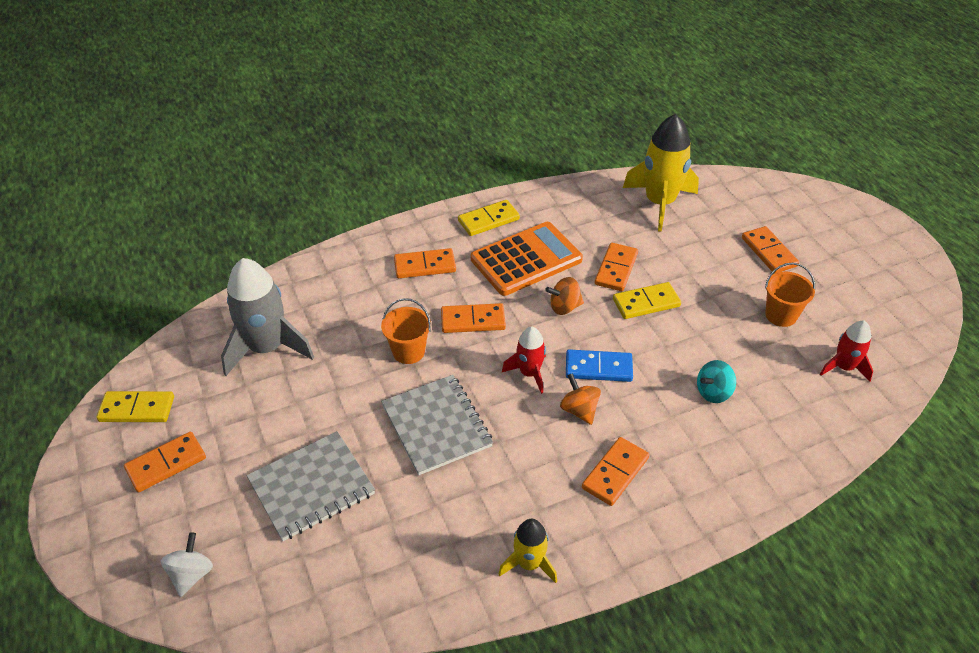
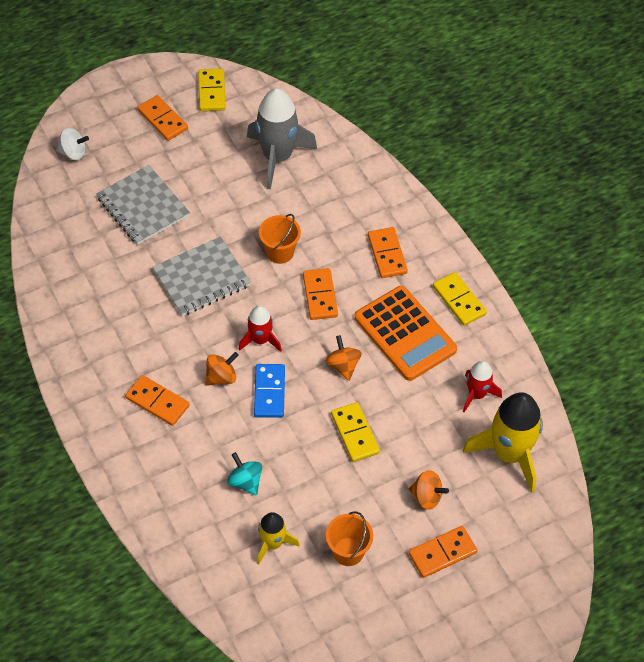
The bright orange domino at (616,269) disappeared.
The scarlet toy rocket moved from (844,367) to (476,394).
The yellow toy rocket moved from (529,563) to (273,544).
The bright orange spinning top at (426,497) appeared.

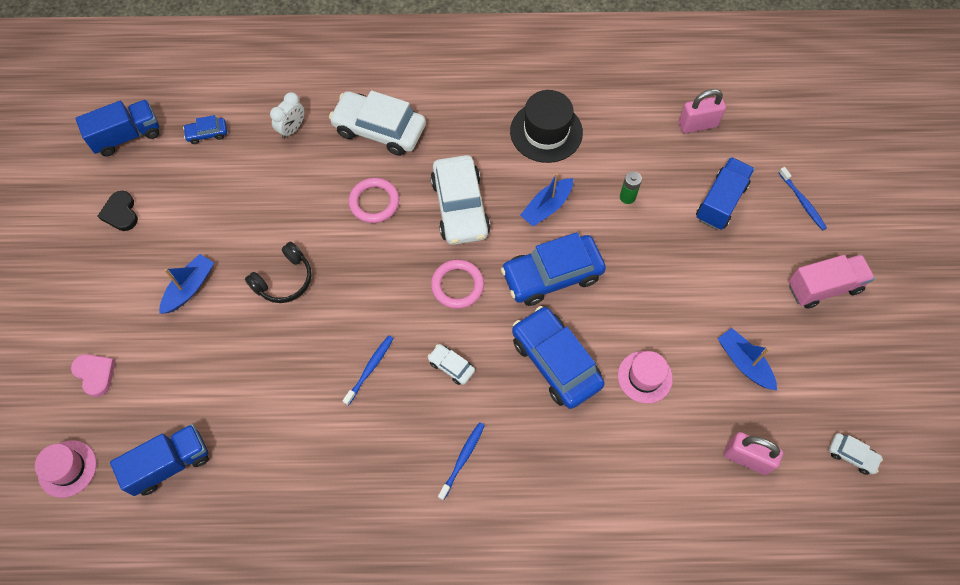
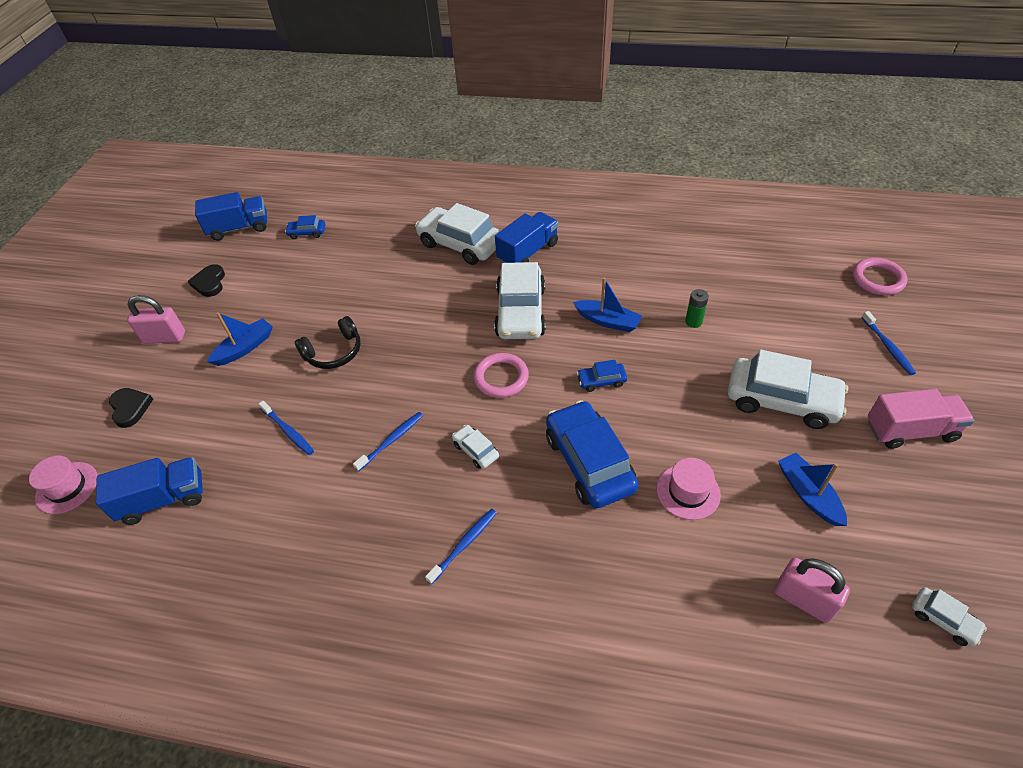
The rose-pink small lock moved from (697,124) to (164,338).
The black tall hat at (546,132) disappeared.
The snow-white clock at (292,129) disappeared.
The royal blue truck moved from (721,202) to (528,252).
The royal blue toy boat at (547,207) turned 120 degrees counterclockwise.
The rose-pink hoop moved from (374,202) to (877,279).
The royal blue toy car at (552,275) changed to 0.46 times the size.
The rose-pink love heart at (95,374) became the black love heart at (130,408).
The snow-white toy car at (781,400) appeared.
The royal blue tooth brush at (288,431) appeared.

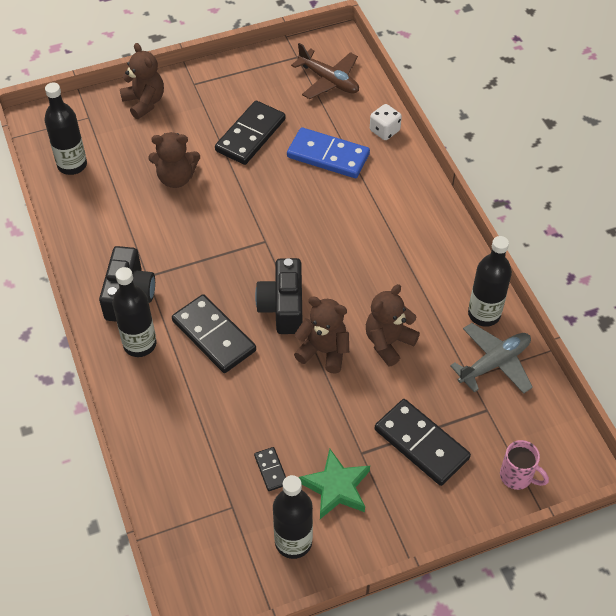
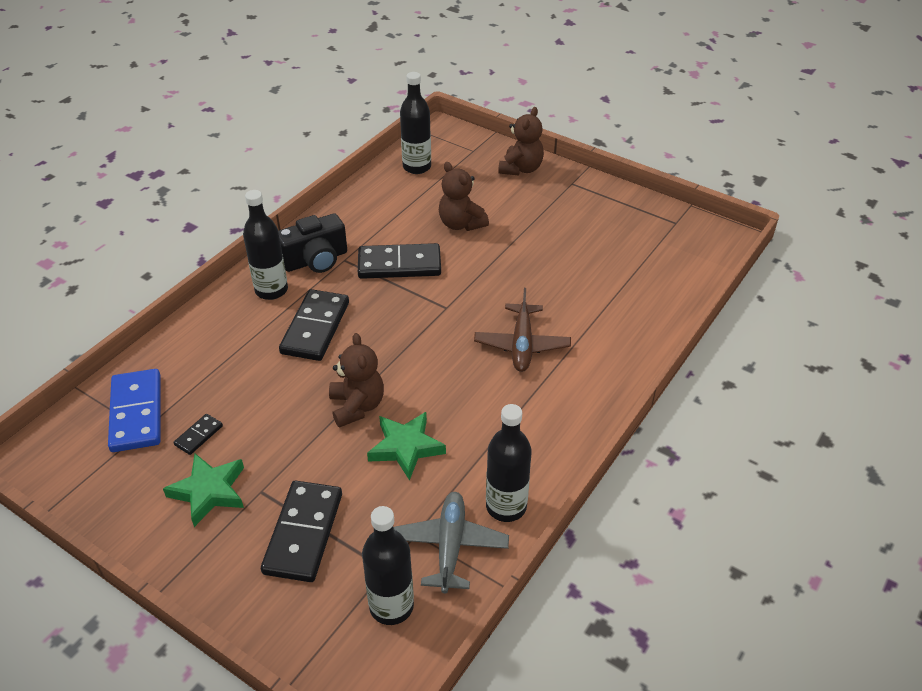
The dark brown plane moved from (328,80) to (522,345).
The black domino moved from (250,135) to (399,264).
The snow-white game die at (384,131) disappeared.
The royal blue domino moved from (328,156) to (136,413).
The black photo camera at (283,307) disappeared.
The dark brown stuffed bear at (388,342) was replaced by the emerald star at (406,447).
The gray plane at (494,363) turned 105 degrees counterclockwise.
The rose-pink mug at (517,476) disappeared.
The black drink bottle moved from (293,542) to (391,606).

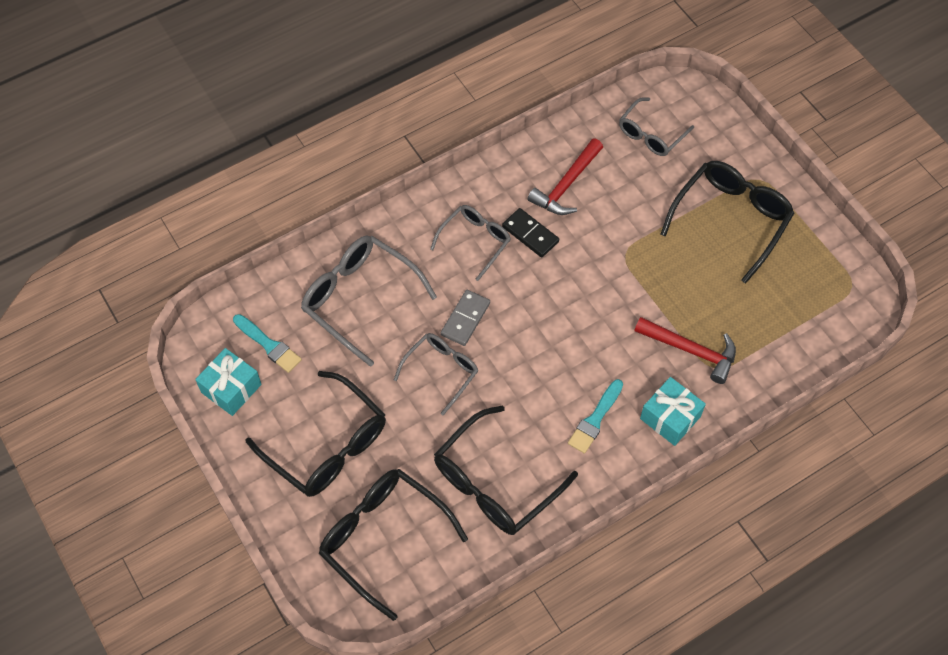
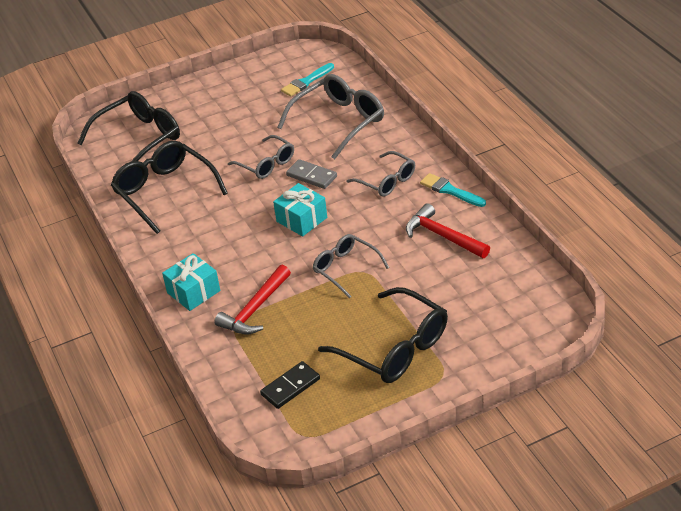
The gray eyeglasses moved from (651,134) to (345,268).
The black domino moved from (530,234) to (290,387).
The turquoise present moved from (231,388) to (301,219).
The black eyeglasses at (327,446) disappeared.
The turquoise paintbrush moved from (595,419) to (450,191).

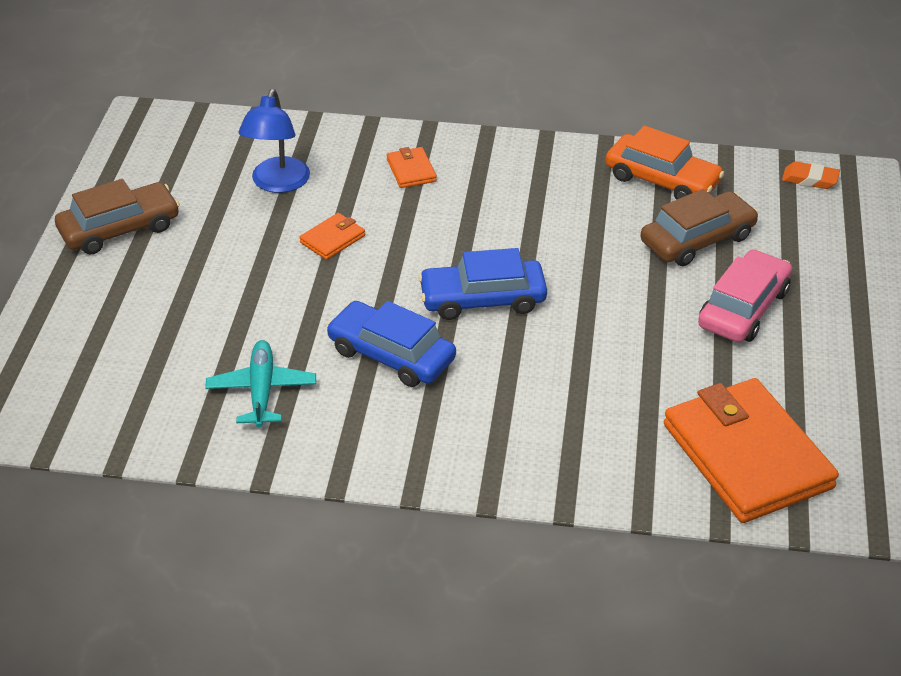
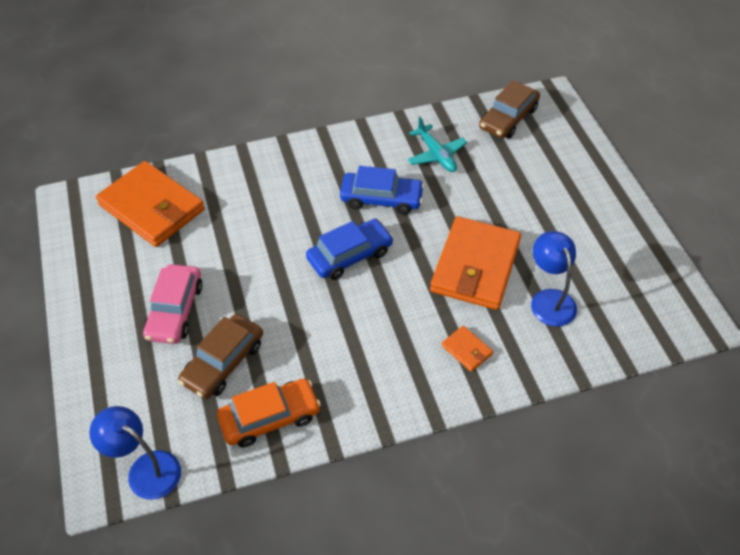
The bright orange toy car at (662,180) turned 150 degrees clockwise.
The bright orange gum eraser at (810,179) was replaced by the royal blue desk lamp at (145,469).
The dark brown toy car moved from (119,229) to (508,118).
The bright orange card wallet at (332,239) changed to 2.38 times the size.

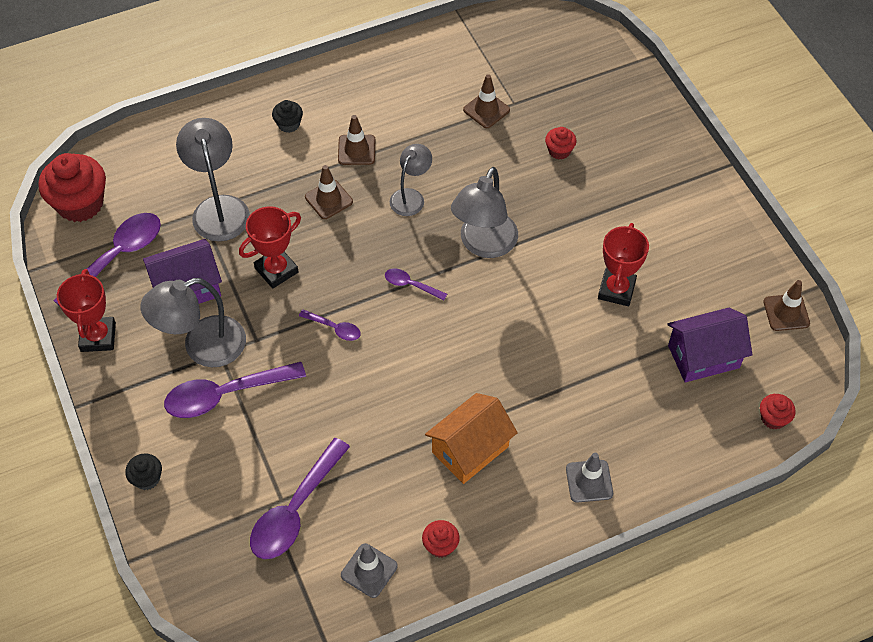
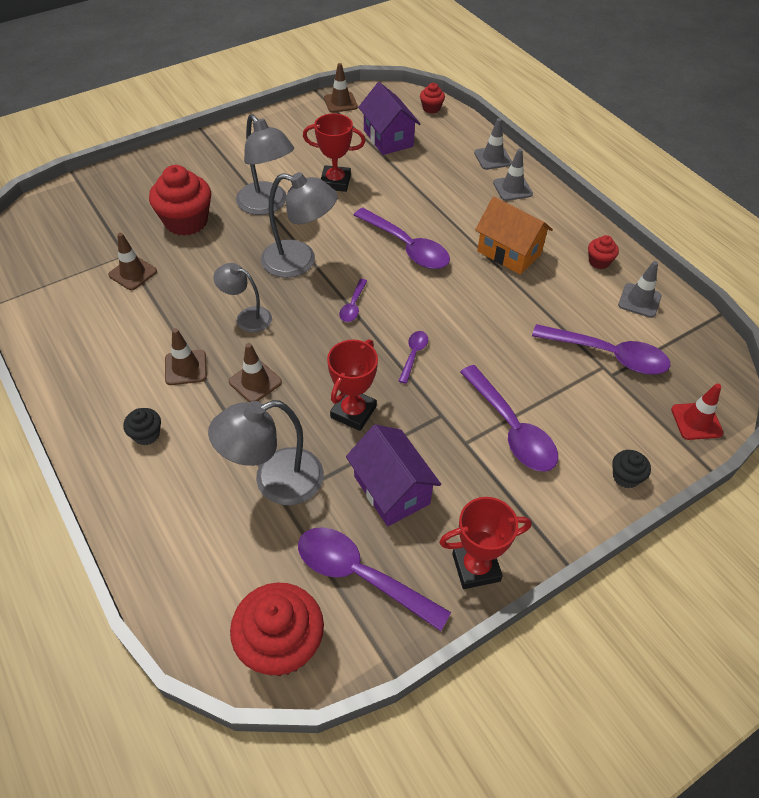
The scarlet fairy cake at (559,151) changed to 2.05 times the size.
The scarlet award cup at (276,270) turned 75 degrees clockwise.
The gray desk lamp moved from (202,347) to (267,205).
The gray road cone at (493,158) appeared.
The royal purple teaspoon at (407,247) appeared.
The scarlet road cone at (696,421) appeared.

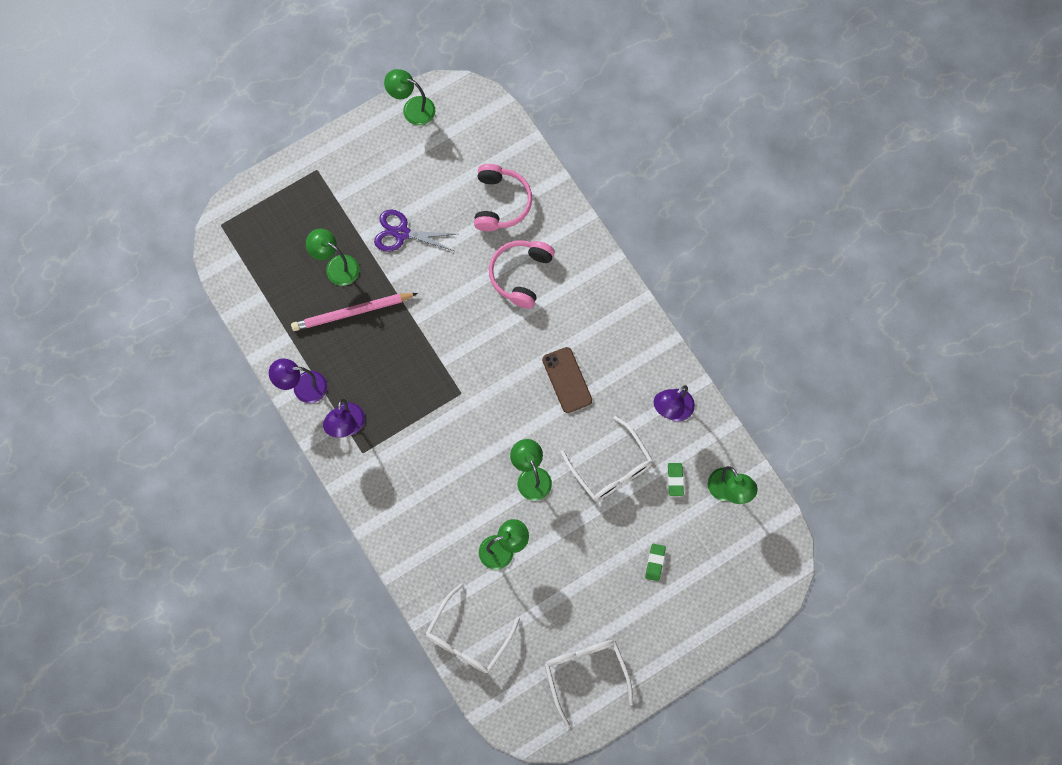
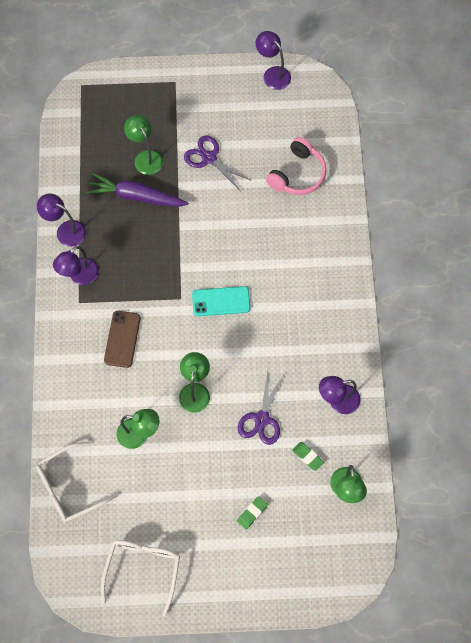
The emerald desk lamp at (412,108) became the royal purple desk lamp at (273,74).
The rose-pink over-ear headphones at (521,275) disappeared.
The rose-pink lead pencil at (352,313) was replaced by the royal purple toy carrot at (136,196).
The dark brown mobile phone moved from (567,380) to (122,339).
The snow-white eyeglasses at (611,468) was replaced by the royal purple shears at (262,419).
The emerald gum eraser at (675,480) turned 75 degrees counterclockwise.
The turquoise mobile phone at (221,301) appeared.

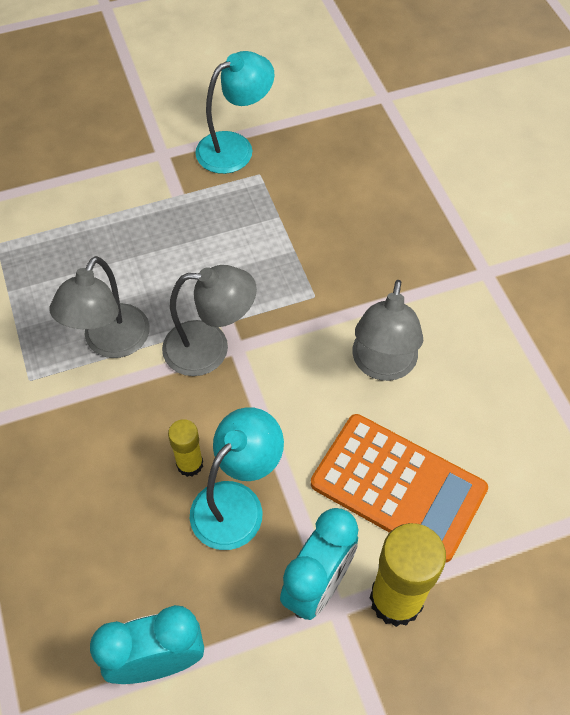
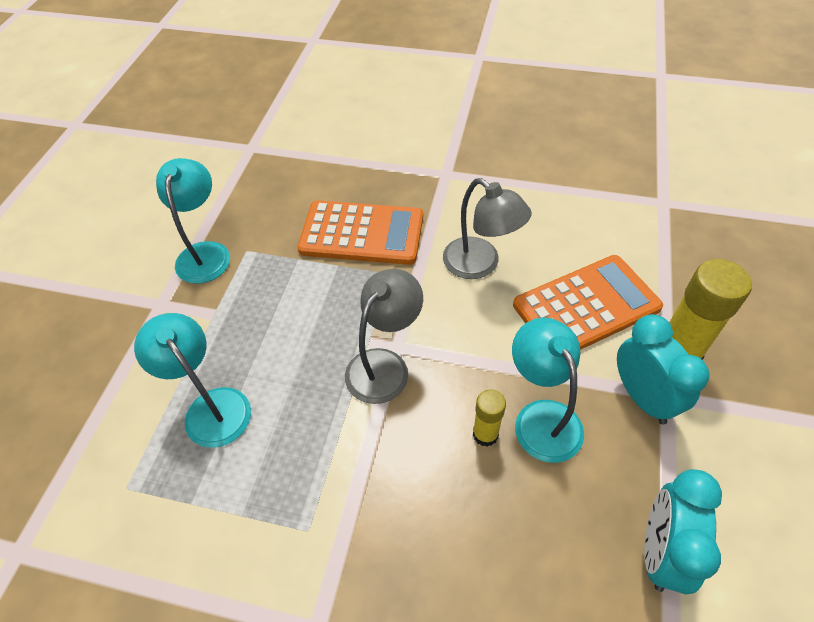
The gray desk lamp at (110,343) disappeared.
The bright orange pocket calculator at (362,233) appeared.
The turquoise desk lamp at (211,406) appeared.

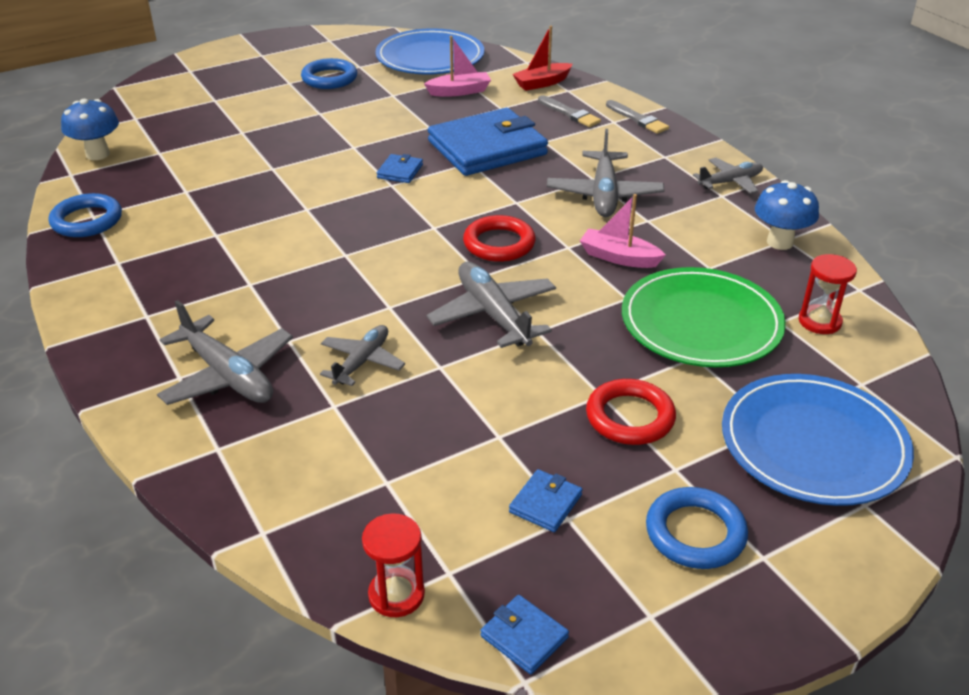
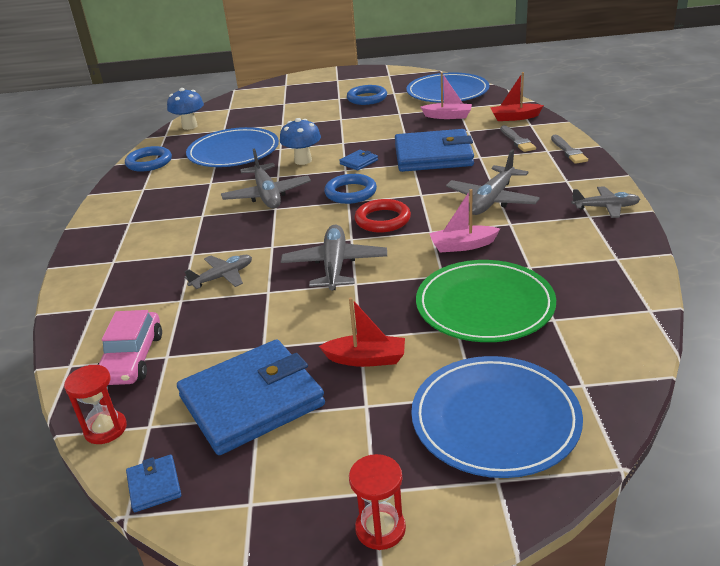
The royal blue fungus moved from (780,242) to (303,161).
The rose-pink toy boat at (619,257) turned 60 degrees counterclockwise.
The scarlet sandglass moved from (819,321) to (380,528).
The gray plane moved from (228,375) to (267,195).
The scarlet hoop at (630,417) was replaced by the scarlet toy boat at (366,359).
The royal blue card wallet at (545,503) changed to 2.45 times the size.
The royal blue hoop moved from (695,533) to (350,193).
The royal blue flat dish at (233,152) appeared.
The rose-pink toy car at (132,358) appeared.

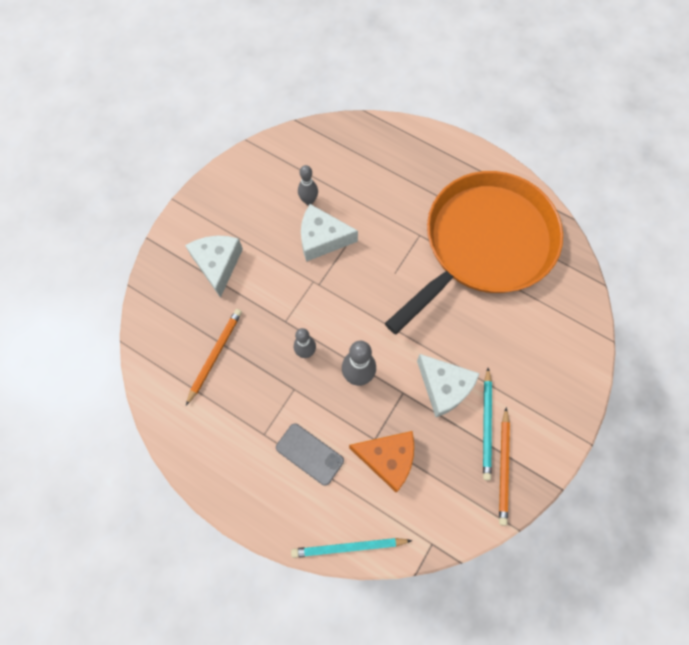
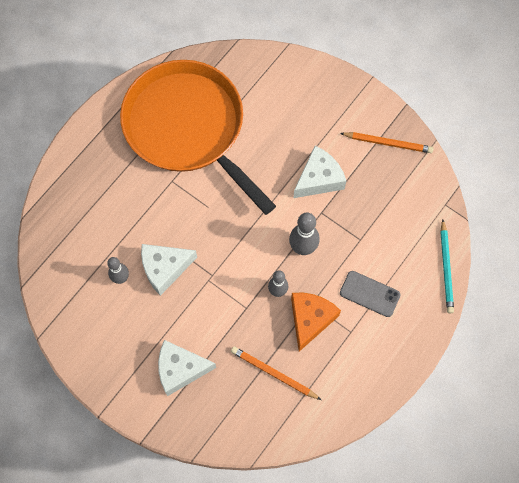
The snow-white cheese at (322,239) turned 60 degrees clockwise.
The turquoise lead pencil at (486,425) disappeared.
The gray mobile phone at (309,454) turned 75 degrees clockwise.
The bright orange cheese moved from (387,459) to (310,319).

